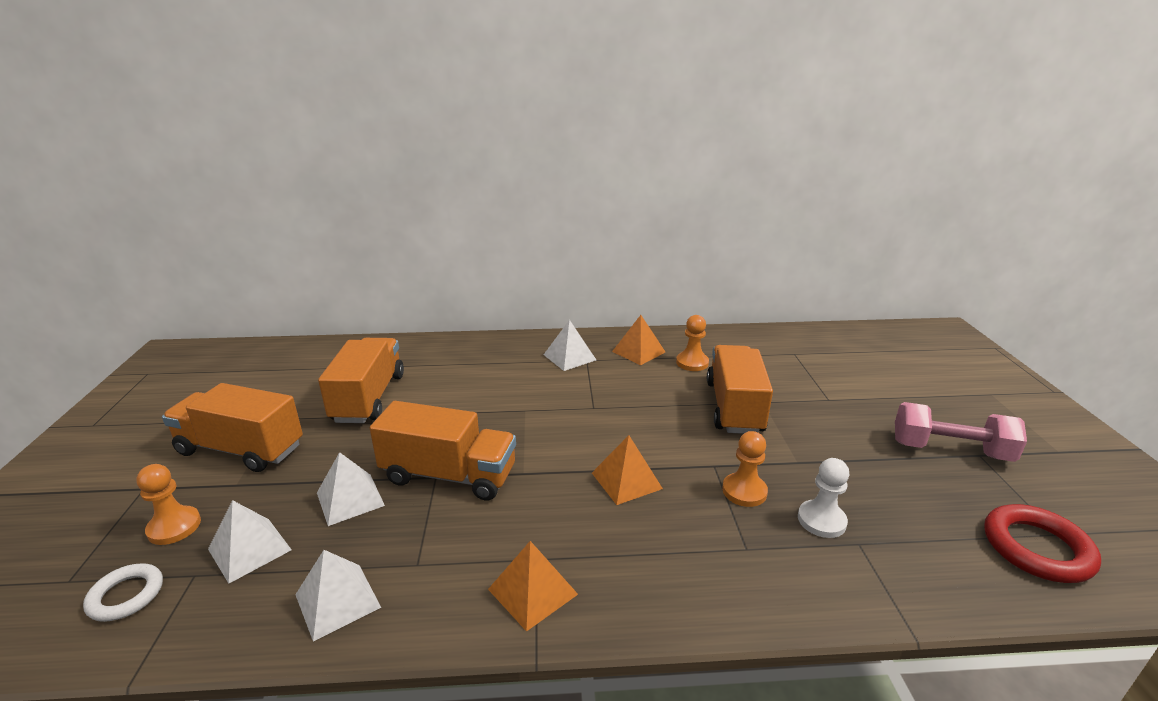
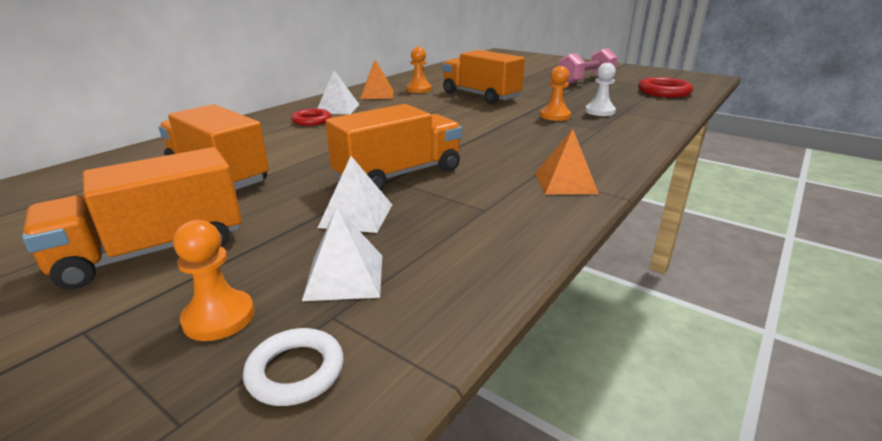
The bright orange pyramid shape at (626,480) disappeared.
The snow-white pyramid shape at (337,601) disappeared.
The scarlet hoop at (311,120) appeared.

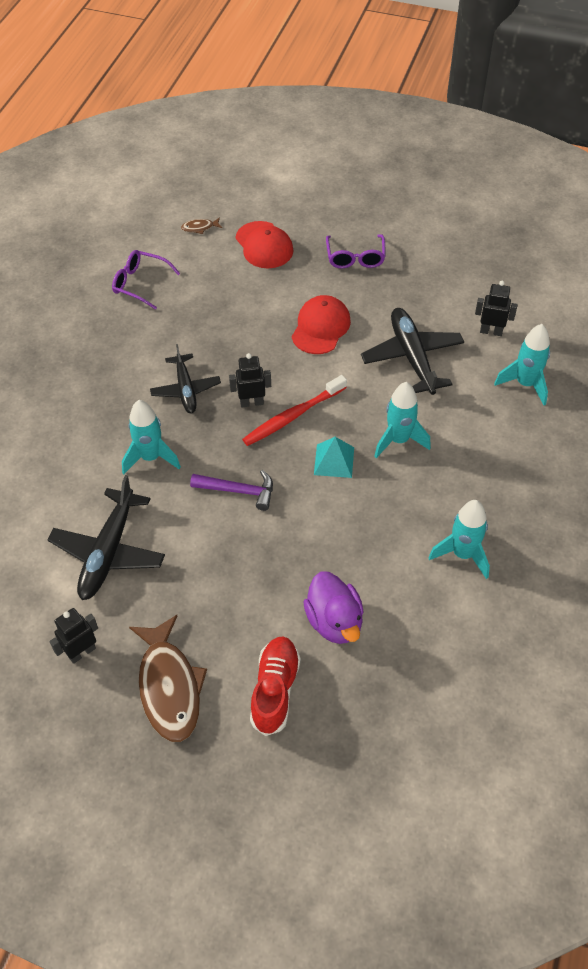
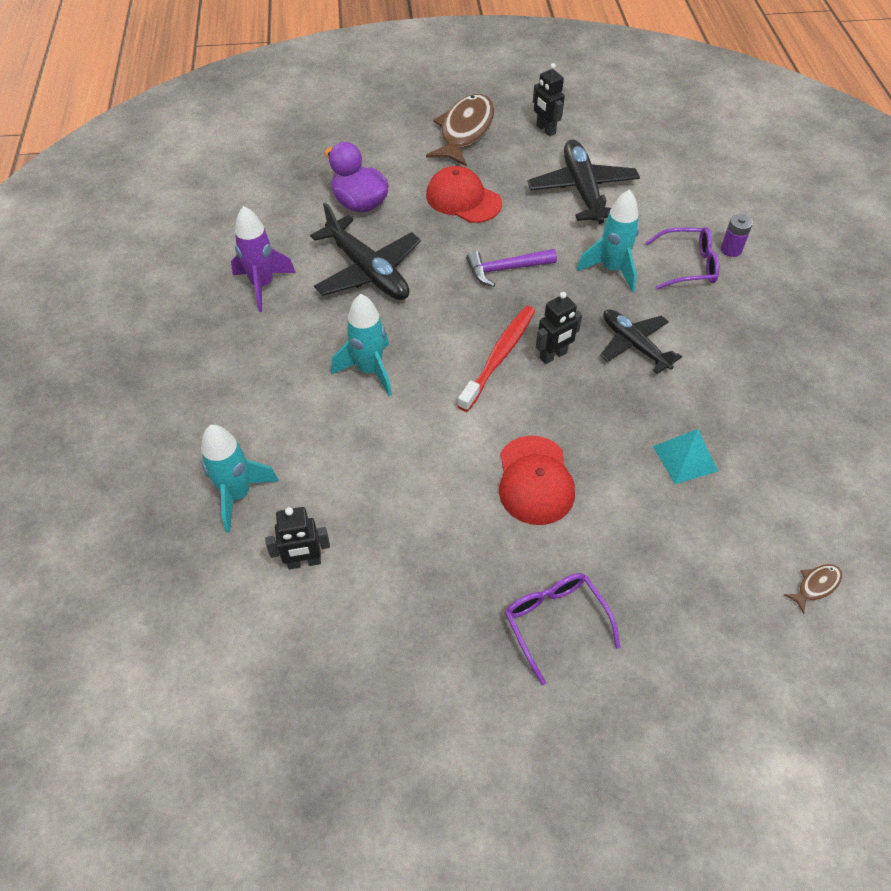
The scarlet cap moved from (264,245) to (463,199).
The royal purple eyeglasses moved from (140,284) to (687,265).
The black plane moved from (412,357) to (367,271).
The turquoise pyramid shape moved from (334,461) to (685,458).
The turquoise toy rocket at (462,554) became the royal purple toy rocket at (263,285).
The black robot figure at (82,652) turned 120 degrees clockwise.
The dark brown toy fish at (169,687) turned 60 degrees clockwise.
The scarlet sneaker at (275,690) disappeared.
The royal purple AA battery at (731,249) appeared.

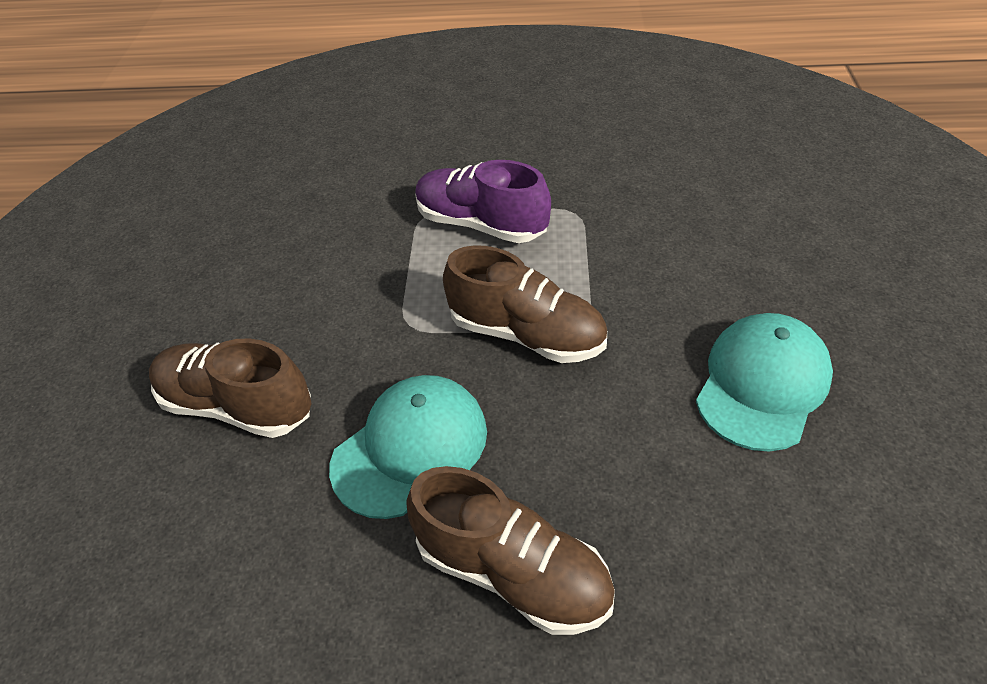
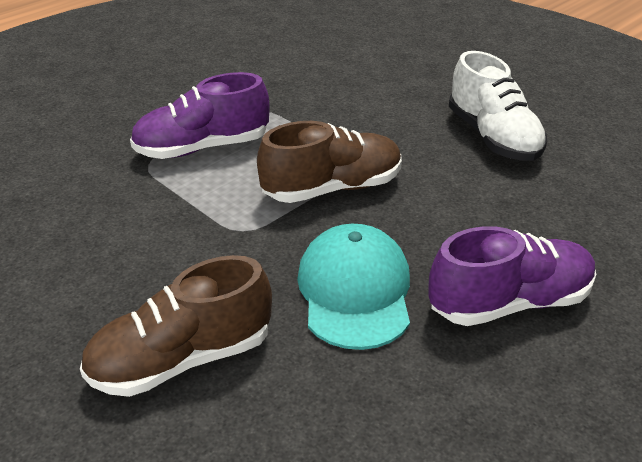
The turquoise cap at (762,384) was replaced by the snow-white sneaker at (493,137).
The dark brown sneaker at (512,571) became the royal purple sneaker at (509,302).

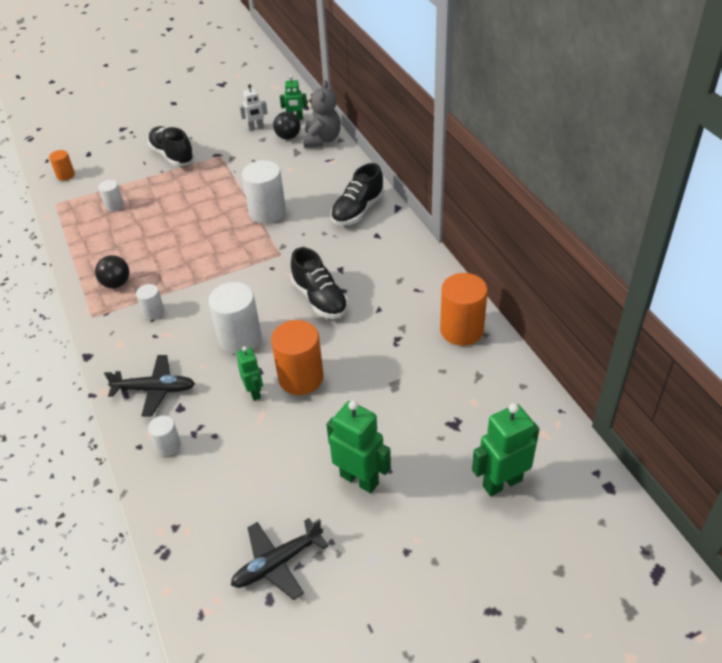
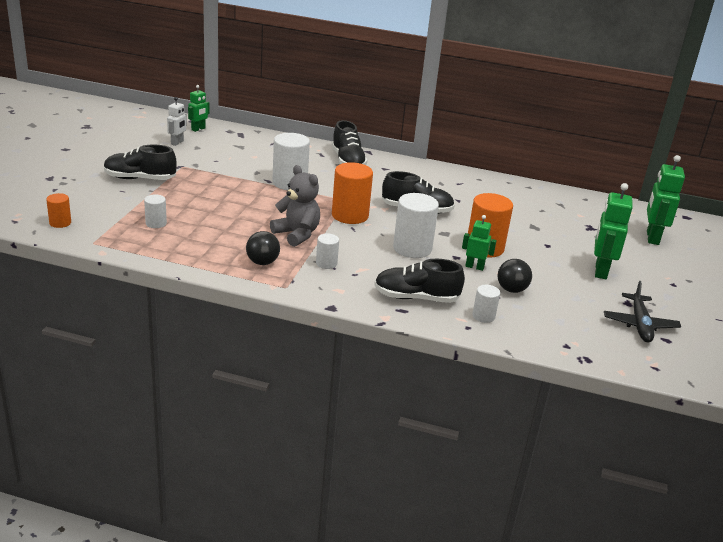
The gray stuffed bear moved from (322,140) to (297,234).
The black play ball moved from (288,137) to (511,290).
The bright orange cylinder moved from (461,330) to (350,215).
The black plane at (154,390) was replaced by the black sneaker at (416,298).
The emerald robot figure at (359,479) turned 60 degrees counterclockwise.

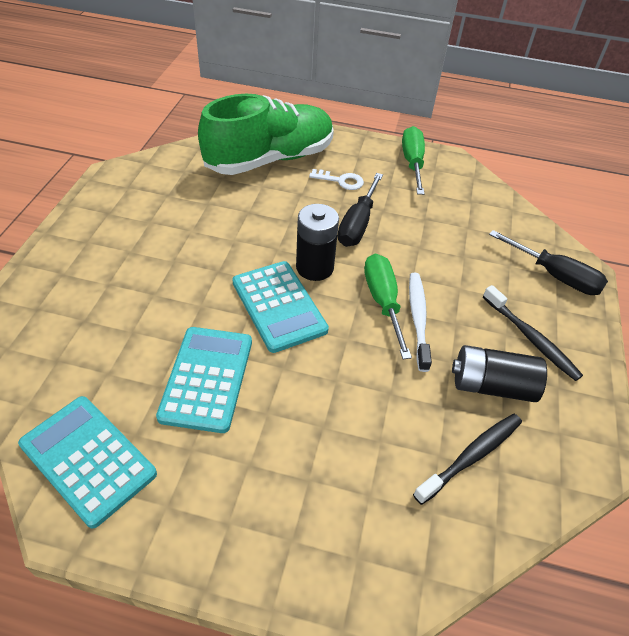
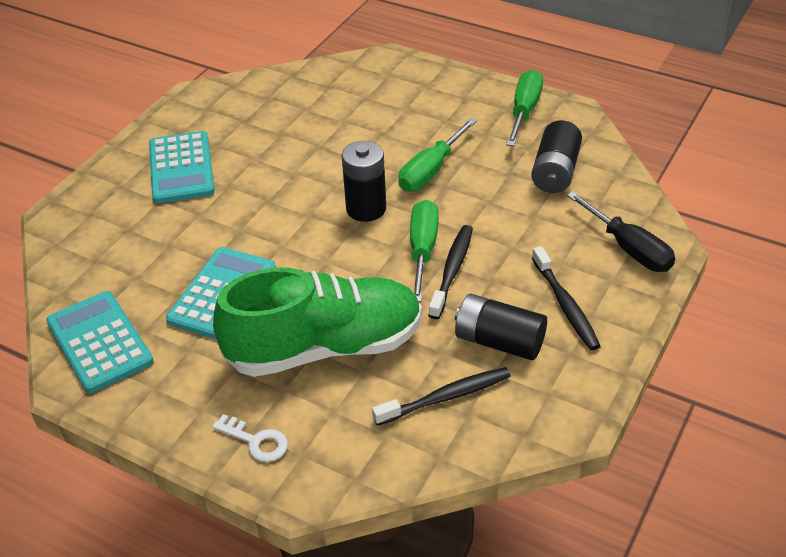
The emerald sneaker moved from (270,159) to (324,347).
The snow-white door key moved from (341,181) to (256,441).
The black screwdriver at (358,224) became the emerald screwdriver at (431,170).
The turquoise pocket calculator moved from (279,306) to (181,168).
The snow-white tooth brush at (418,319) became the black tooth brush at (452,270).
The black AA battery at (555,172) appeared.

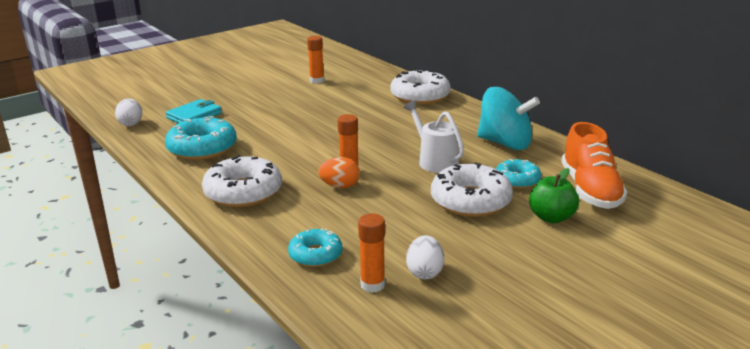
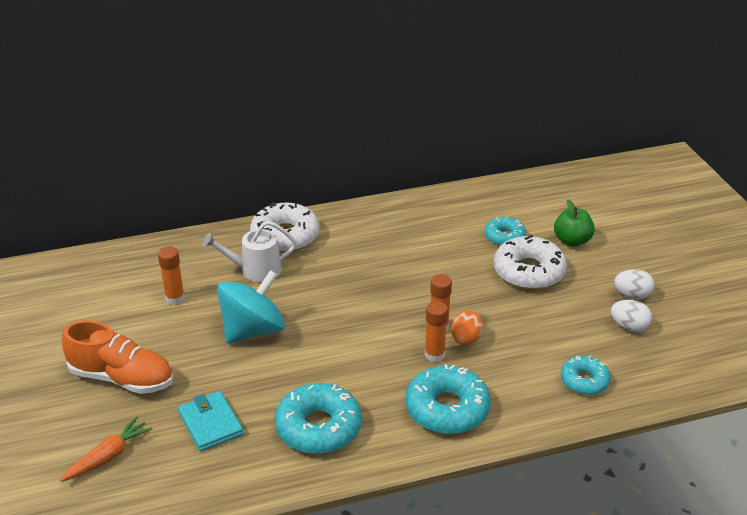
The turquoise spinning top moved from (505,143) to (253,330).
The snow-white toy egg moved from (131,123) to (632,295).
The snow-white watering pot moved from (435,161) to (255,270).
The bright orange sneaker moved from (590,190) to (122,378).
The snow-white donut at (243,192) became the turquoise donut at (447,409).
The bright orange glue stick moved from (372,285) to (434,355).
The bright orange toy carrot at (108,456) appeared.

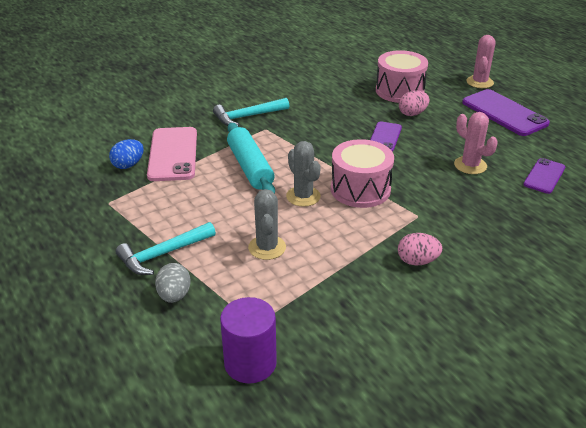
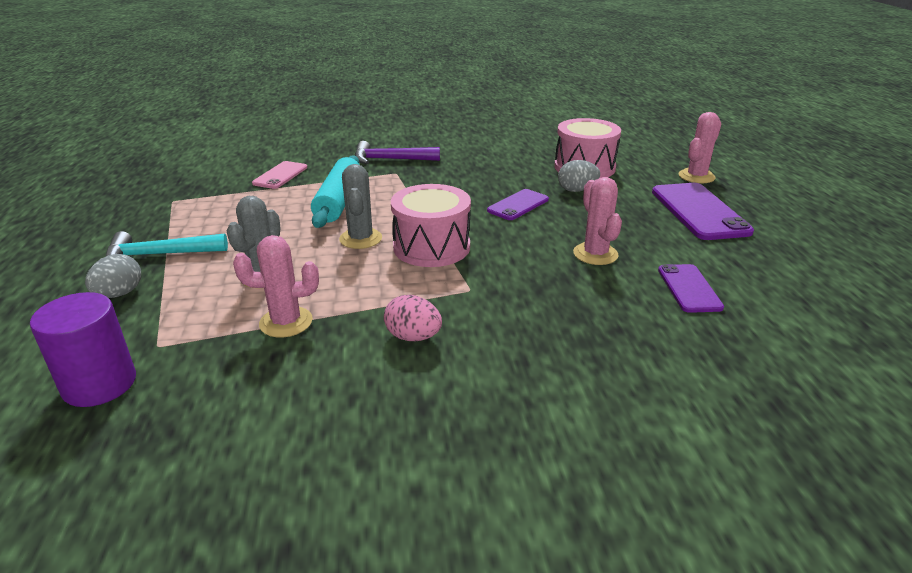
The rose-pink toy egg at (412,114) became the gray toy egg at (576,190).
The turquoise claw hammer at (248,116) became the royal purple claw hammer at (391,159).
The rose-pink mobile phone at (173,154) changed to 0.59 times the size.
The royal blue toy egg at (128,165) disappeared.
The royal purple mobile phone at (544,176) turned 60 degrees counterclockwise.
The rose-pink saguaro cactus at (286,322) appeared.

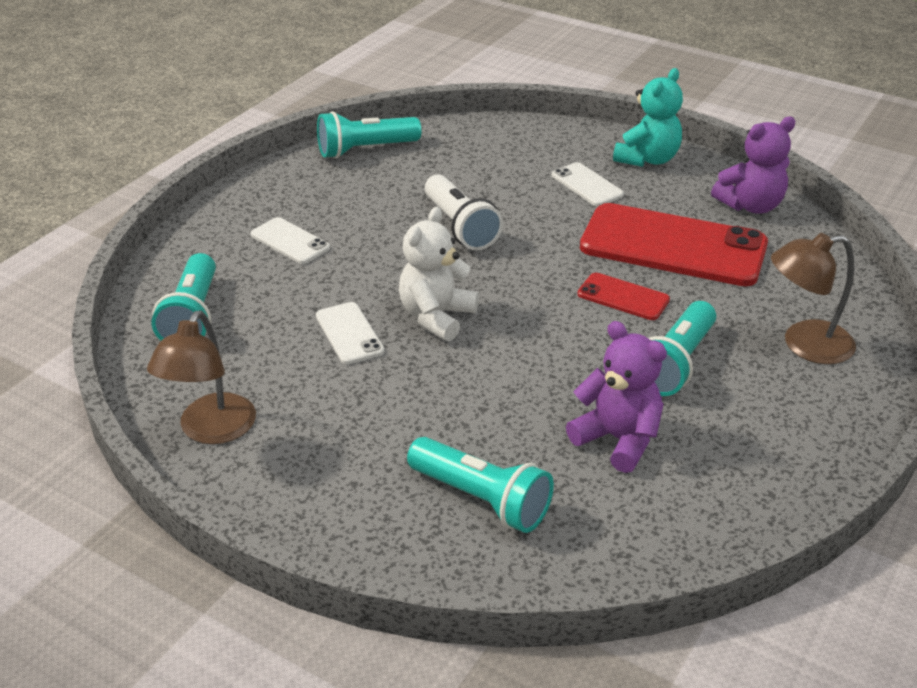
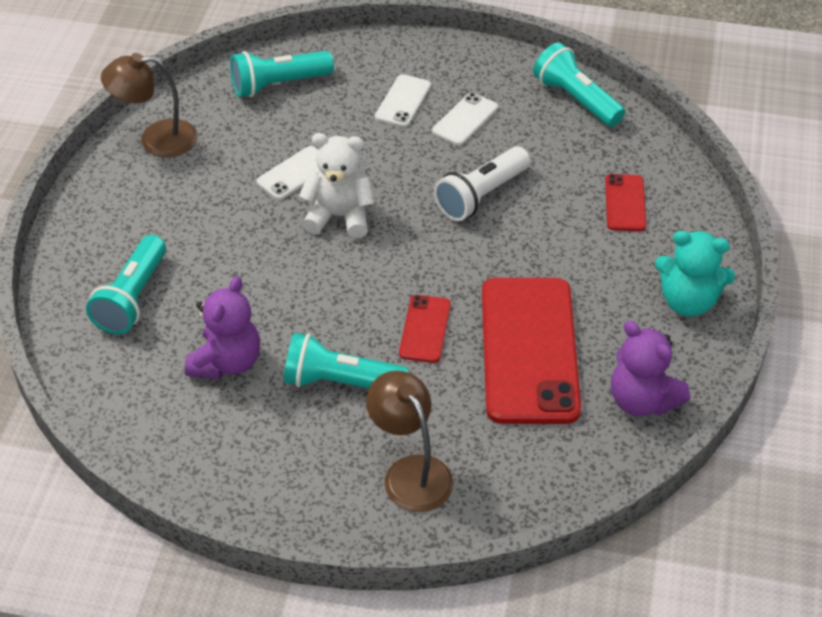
The snow-white mobile phone moved from (587,185) to (465,119).
The scarlet mobile phone at (625,203) appeared.

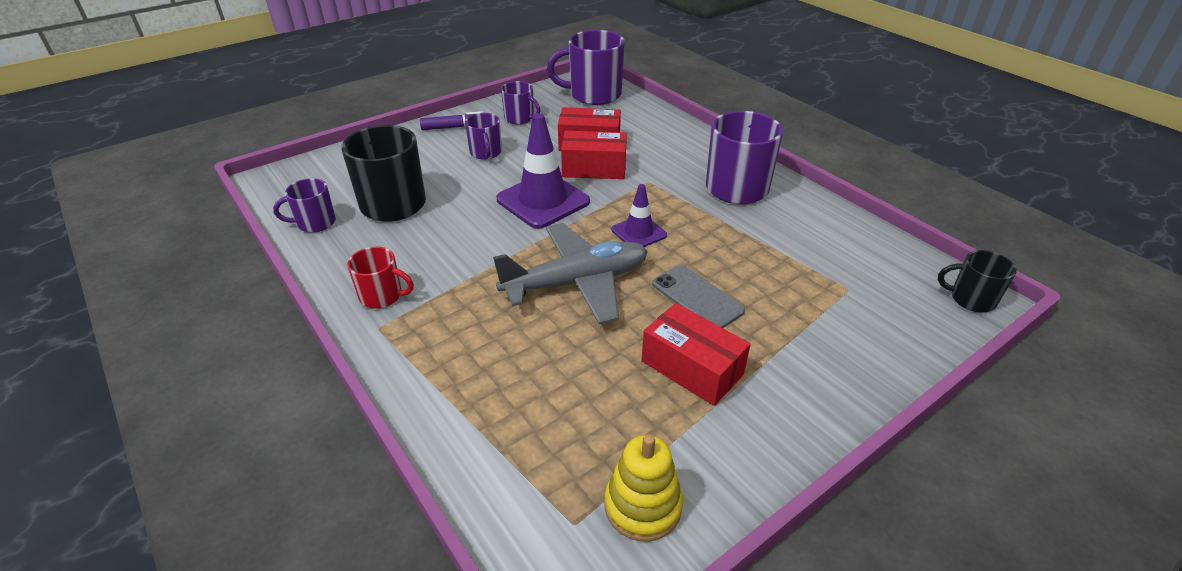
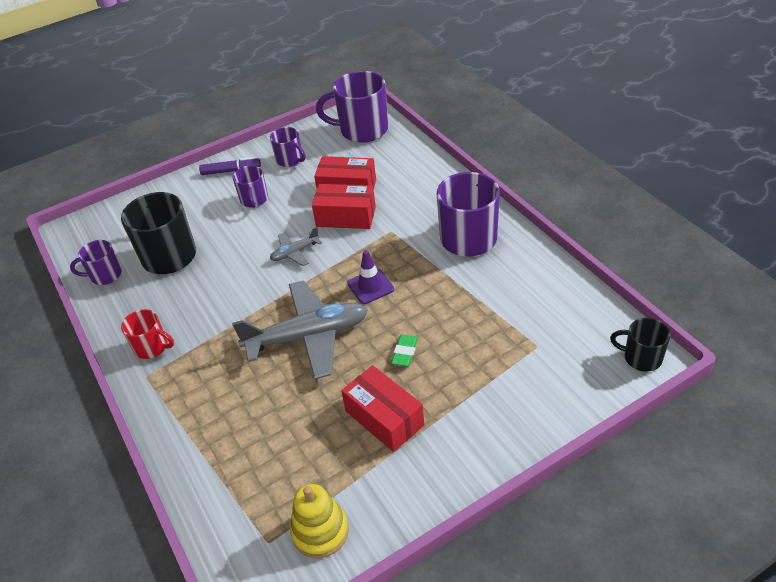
The royal purple road cone at (543,200) was replaced by the gray plane at (295,252).
The gray mobile phone at (697,297) was replaced by the emerald gum eraser at (405,352).

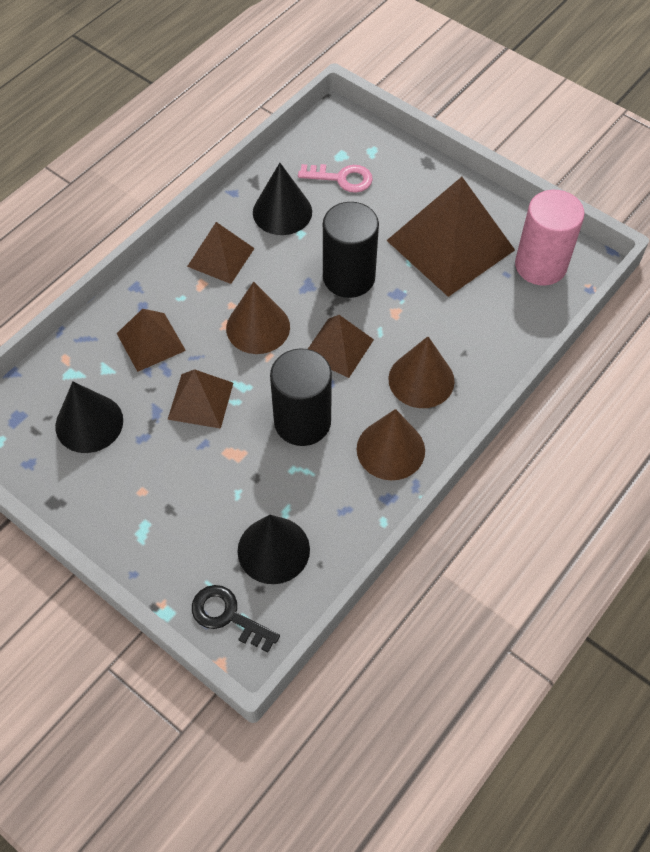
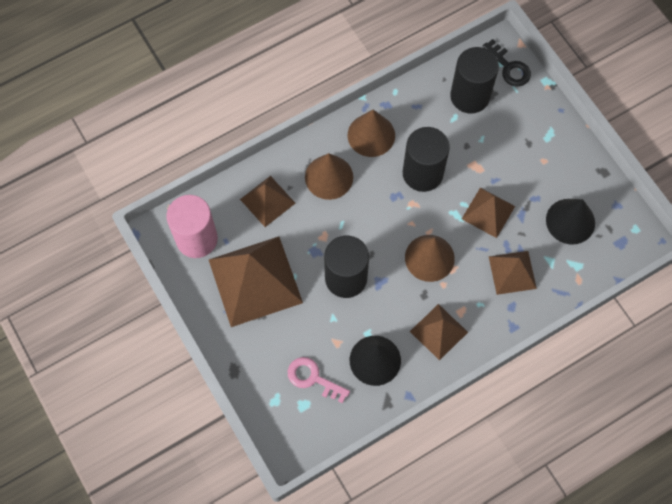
The dark brown pyramid shape moved from (338,347) to (267,201).
The black solid cone at (273,550) was replaced by the black cylinder at (470,96).

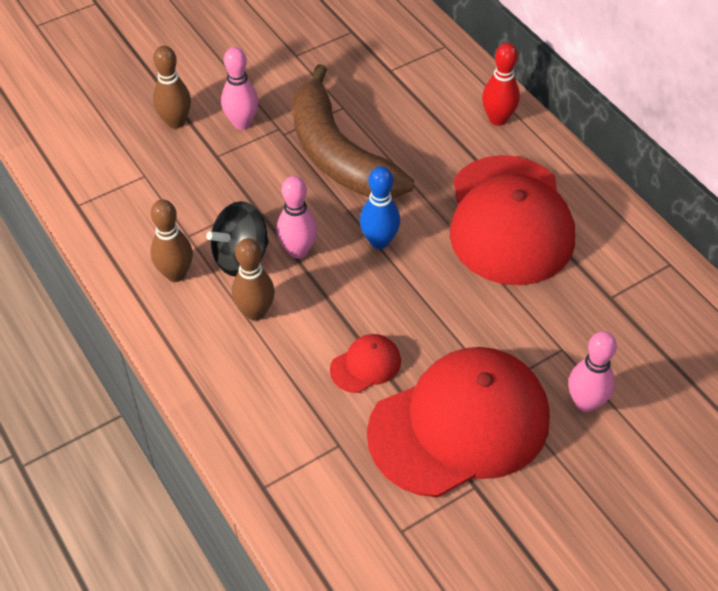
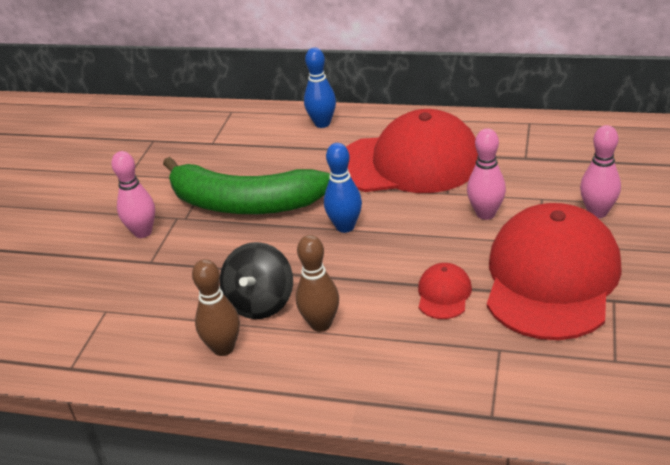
The scarlet tenpin at (498,119) became the royal blue tenpin at (322,123).
The dark brown tenpin at (175,122) disappeared.
The dark brown banana fruit at (338,154) became the emerald banana fruit at (243,203).
The scarlet cap at (509,220) turned 45 degrees counterclockwise.
The rose-pink tenpin moved from (298,251) to (485,214).

